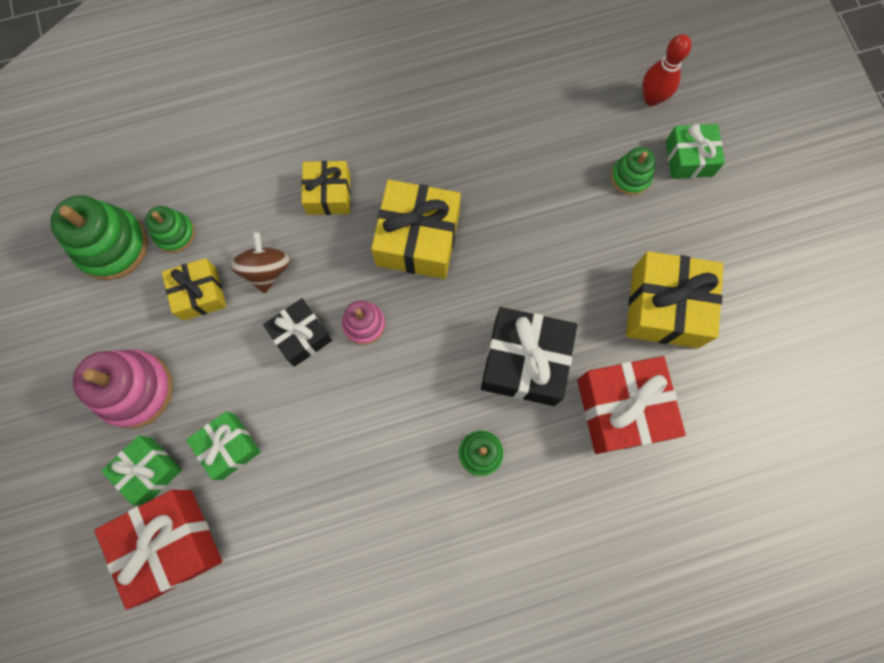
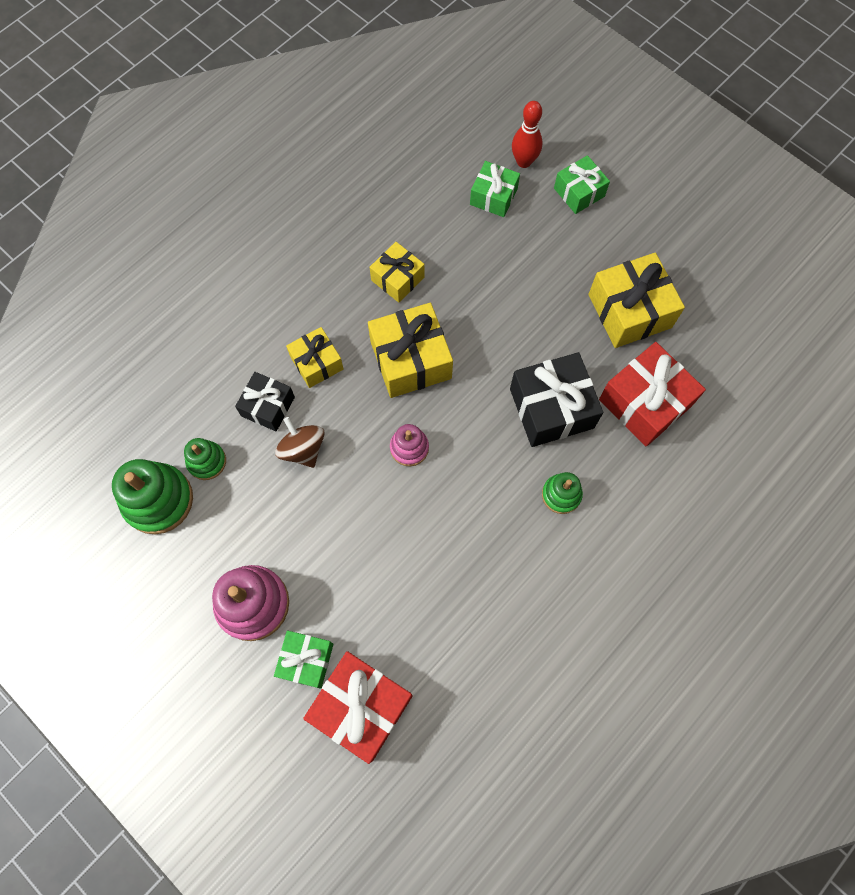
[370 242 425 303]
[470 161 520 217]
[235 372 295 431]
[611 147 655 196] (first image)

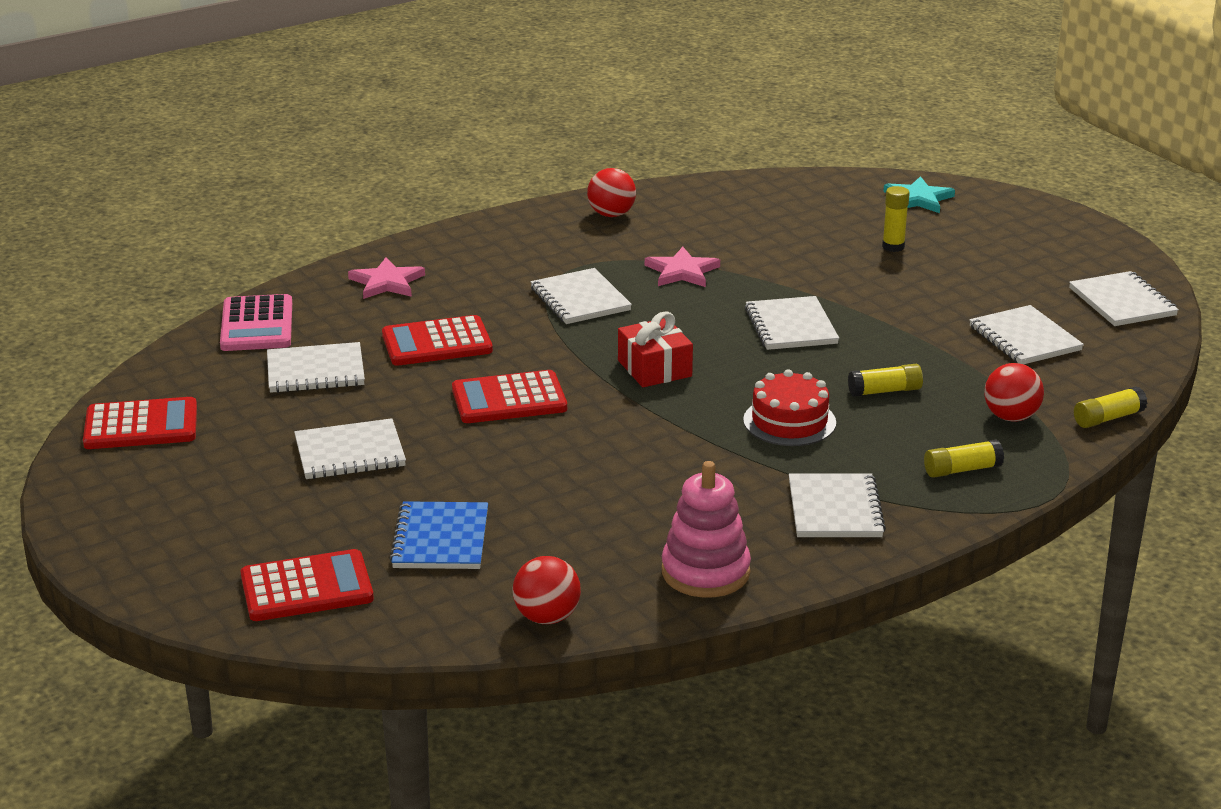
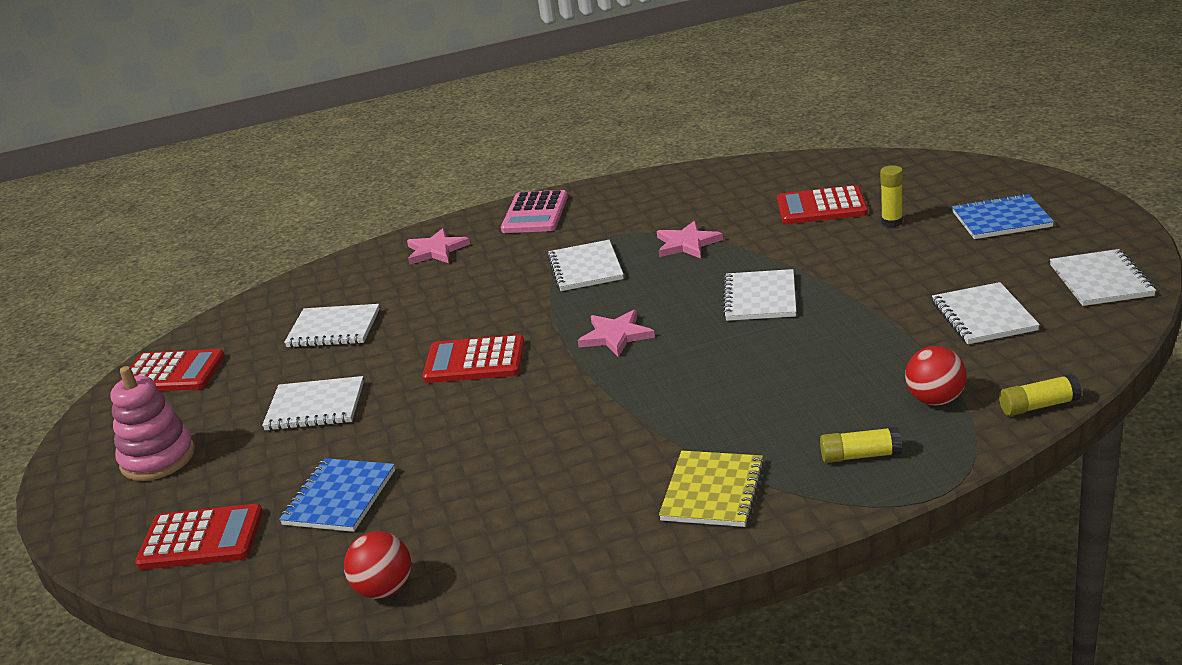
[501 190 568 233]
[777 185 868 224]
[587 168 636 217] (first image)
[578 310 655 357]
[110 366 195 481]
[743 369 836 446] (first image)
[659 451 765 527]
[848 364 923 397] (first image)
[883 176 955 213] (first image)
[952 193 1054 239]

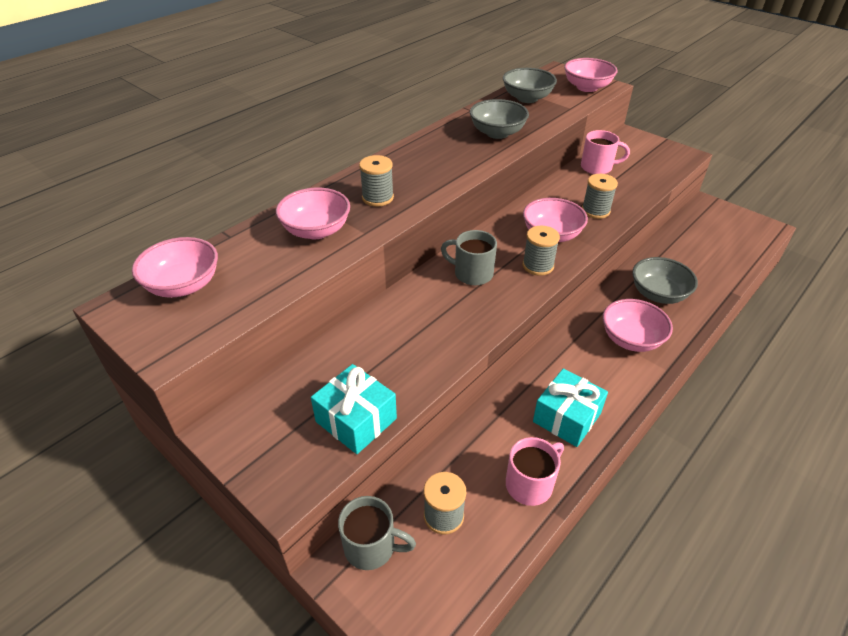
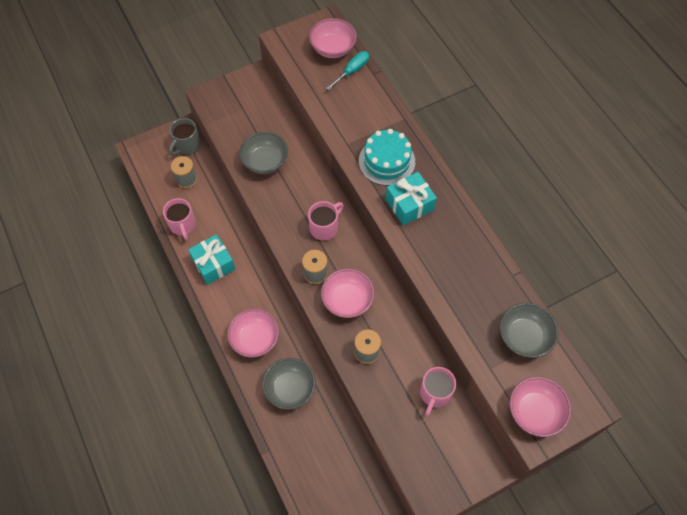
[276 188 350 239] (first image)
[386 172 437 225]
[359 129 415 186]
[308 201 344 241]
[239 132 288 174]
[326 51 369 90]

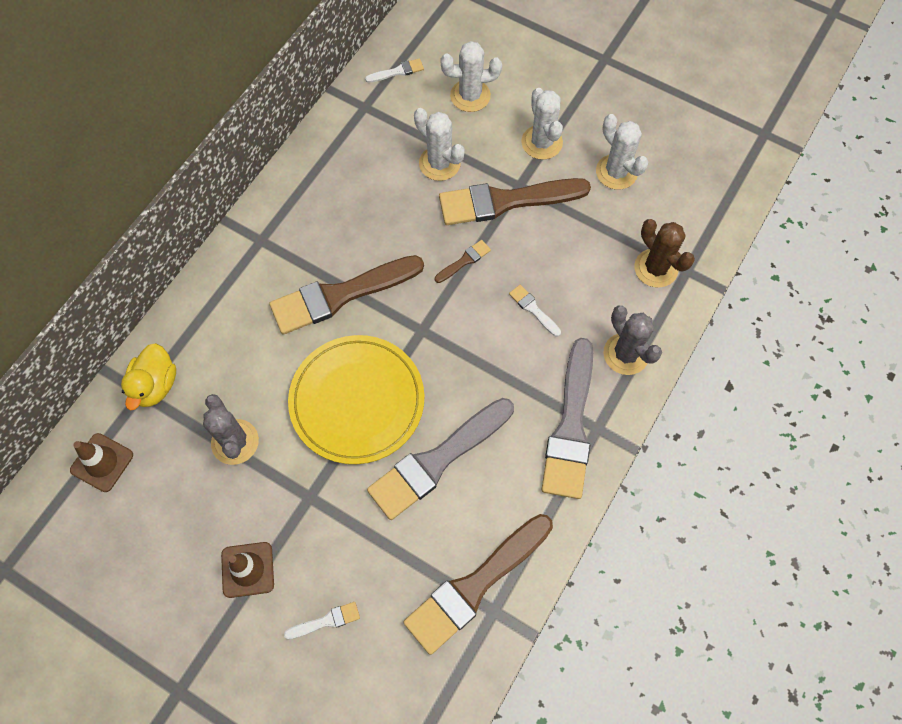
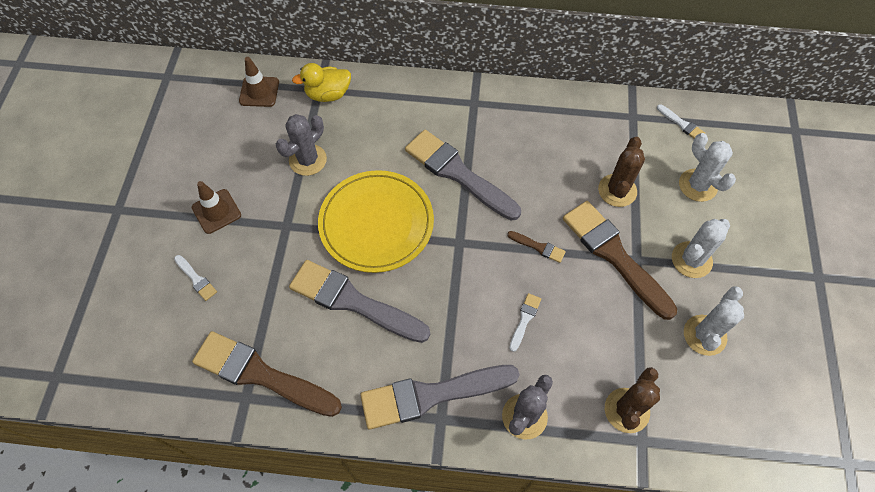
[405 130 521 221]
[598 137 645 207]

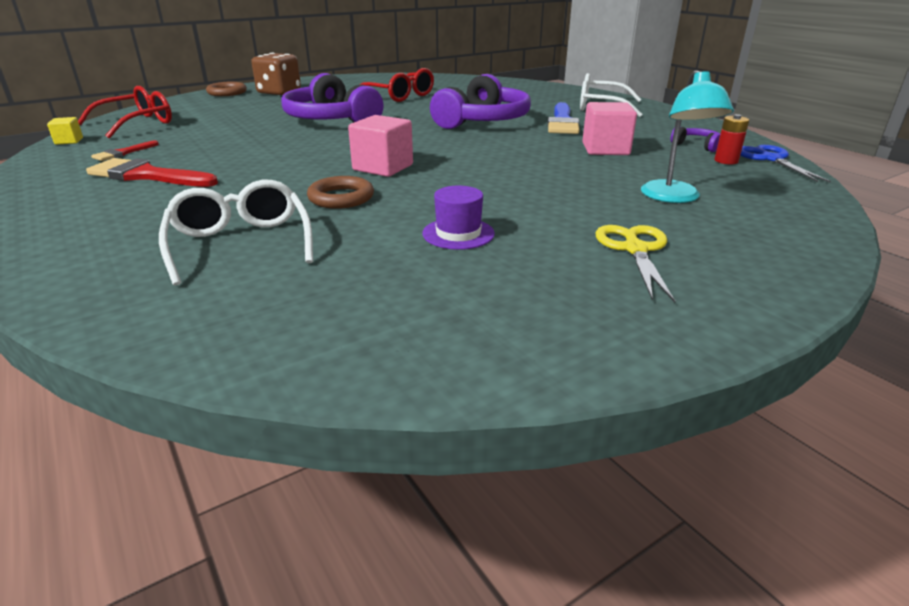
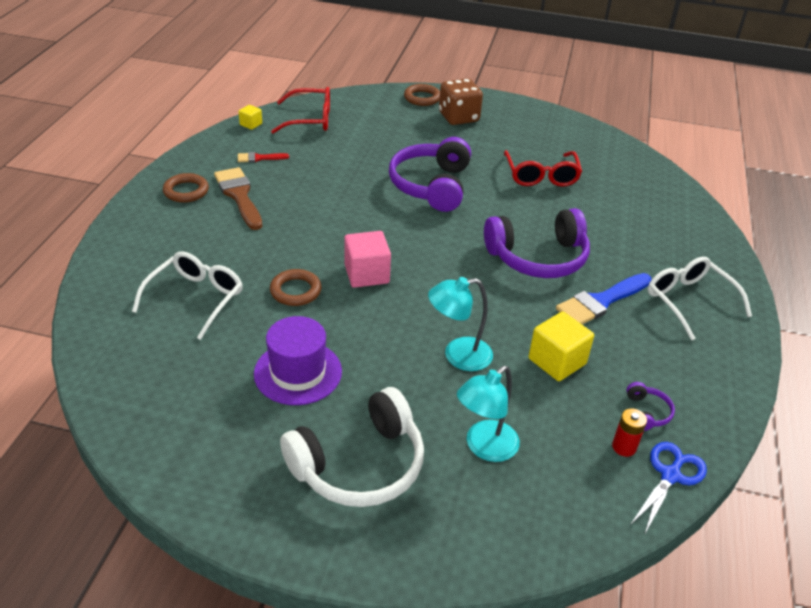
[214 167 262 230]
[254 316 342 405]
[528 311 594 381]
[280 387 424 507]
[163 173 209 203]
[428 277 493 371]

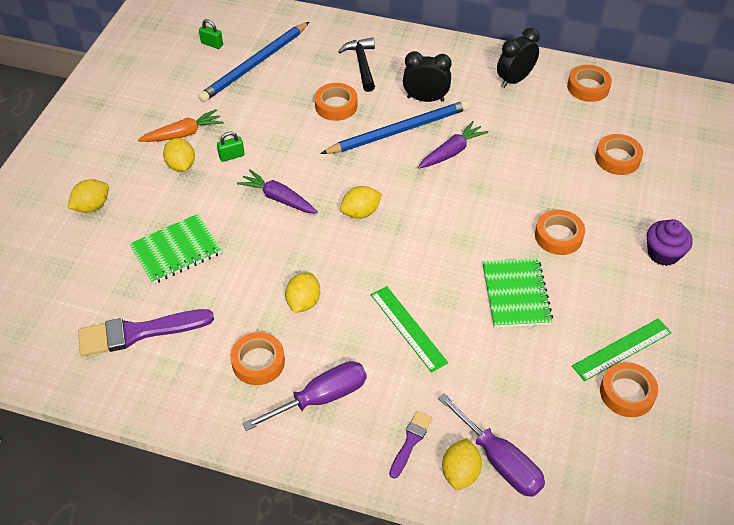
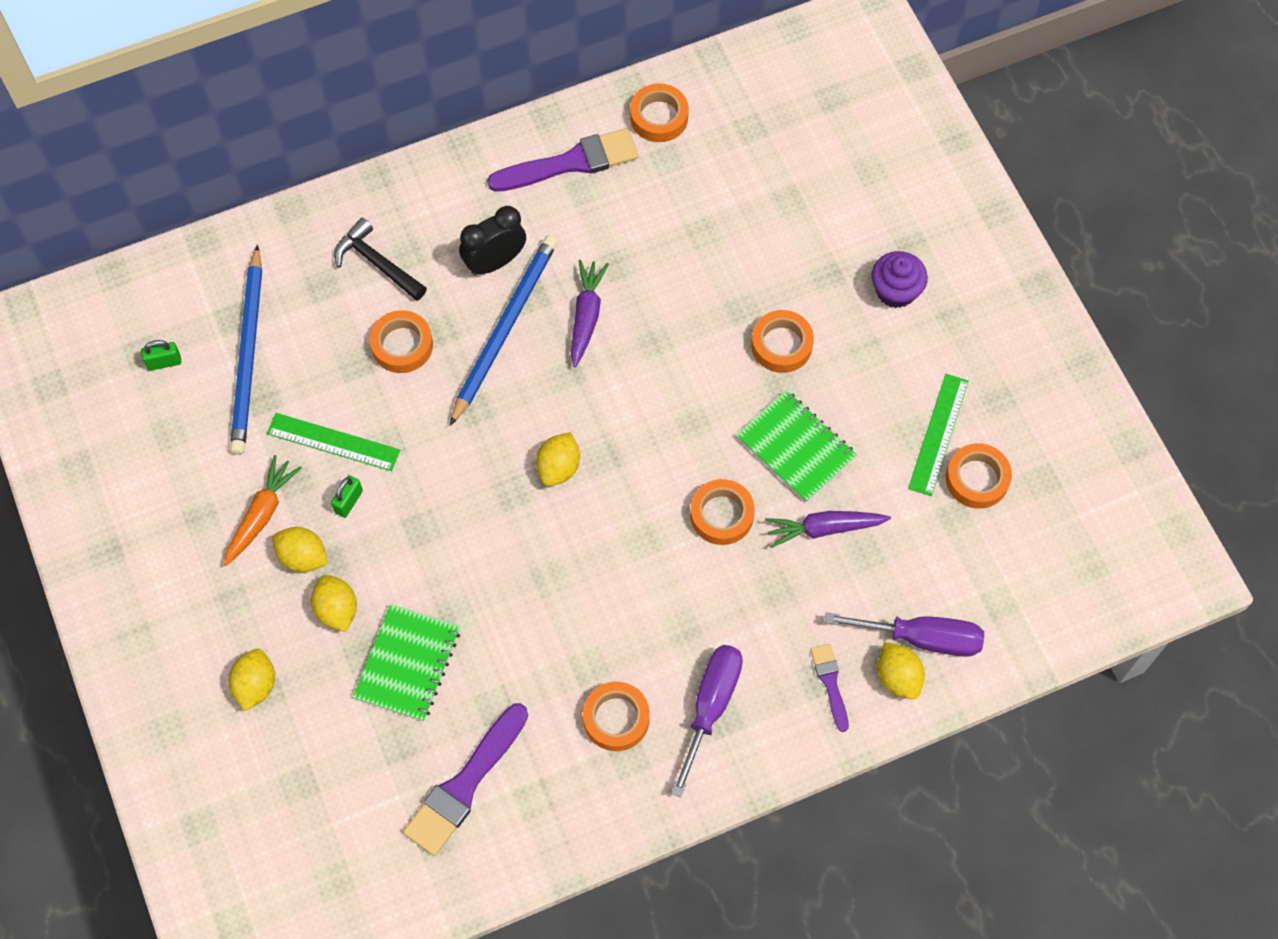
[765 511 891 548]
[311 575 357 632]
[267 413 400 471]
[487 128 638 192]
[690 479 755 545]

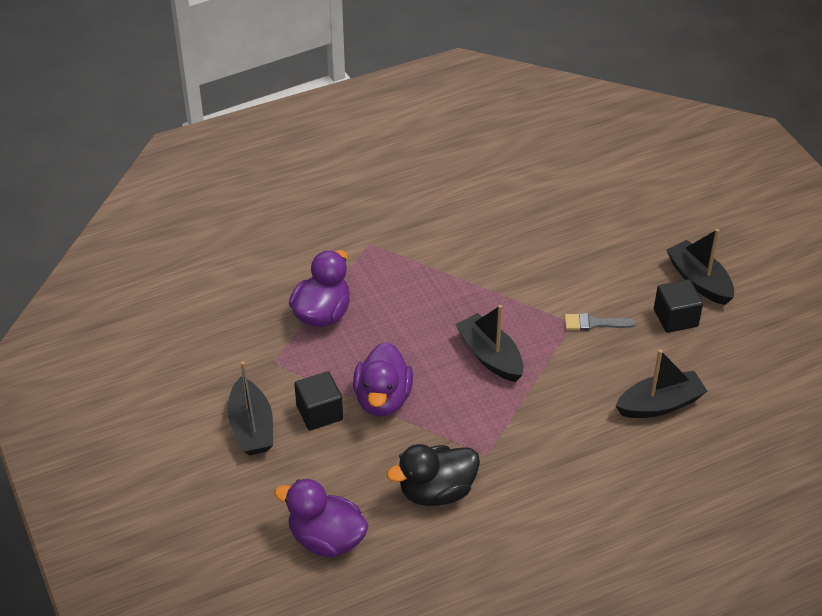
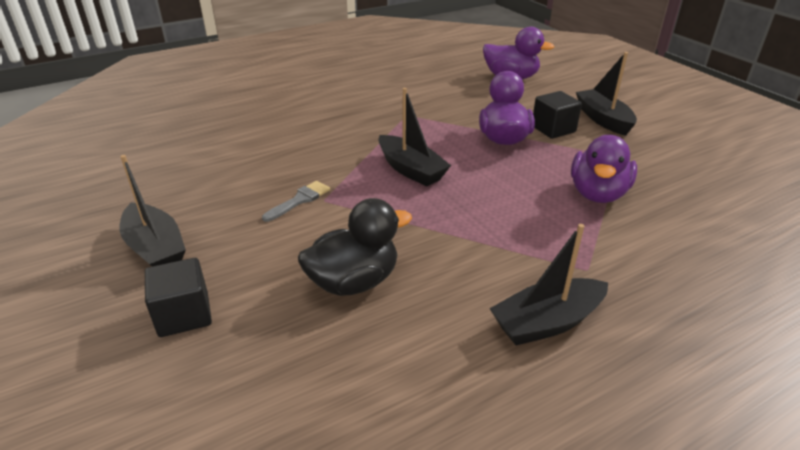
[298 198 412 296]
[262 181 330 222]
[489 224 608 345]
[145 258 212 337]

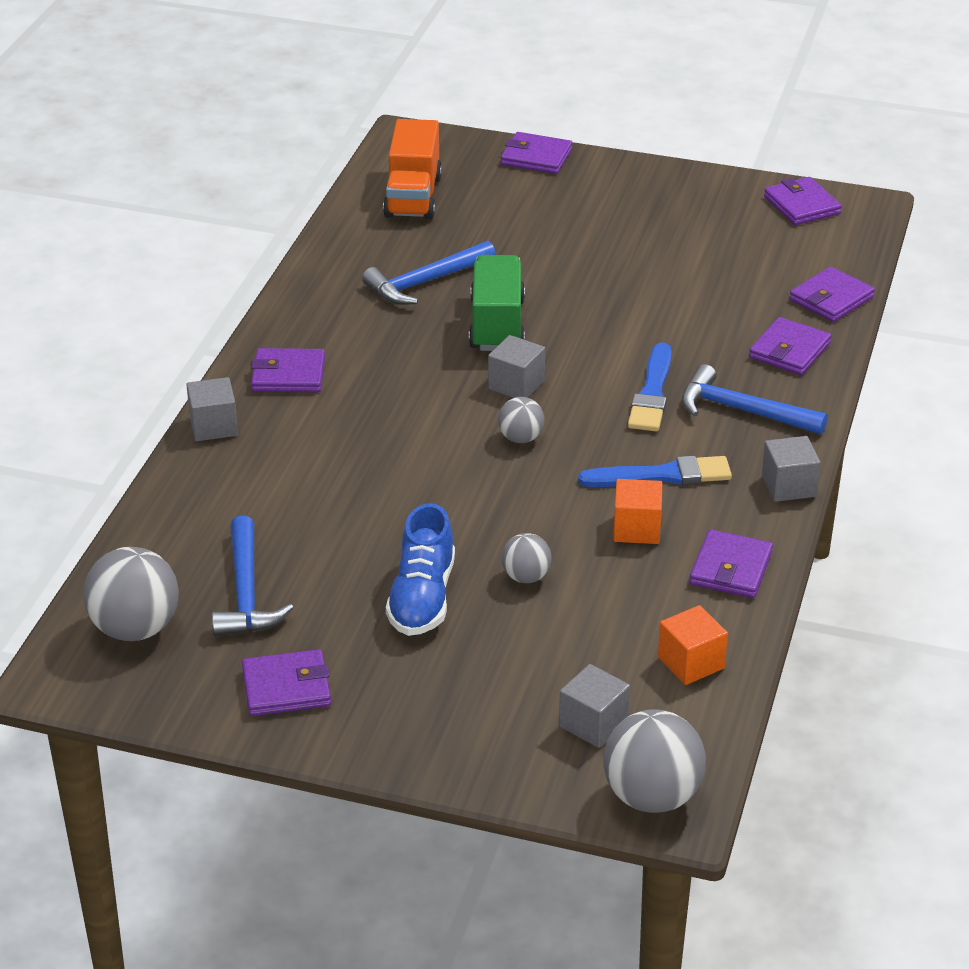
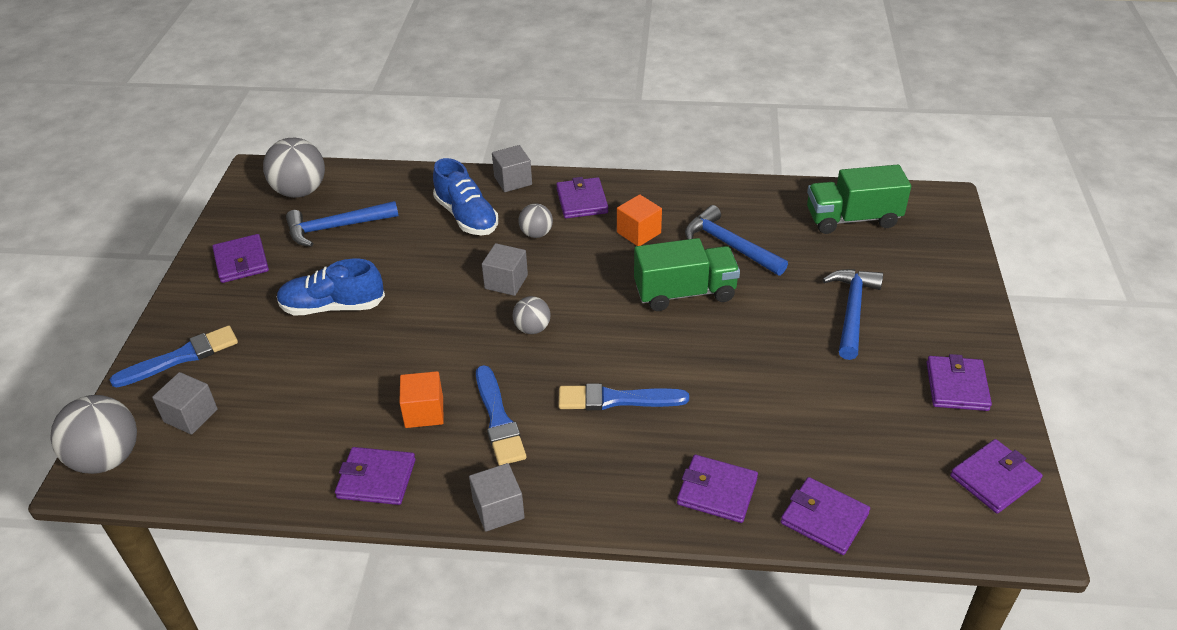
[807 165 911 234]
[482 243 528 296]
[926 354 992 411]
[519 203 553 238]
[617 194 662 246]
[822 269 883 360]
[110 326 238 387]
[433 158 498 235]

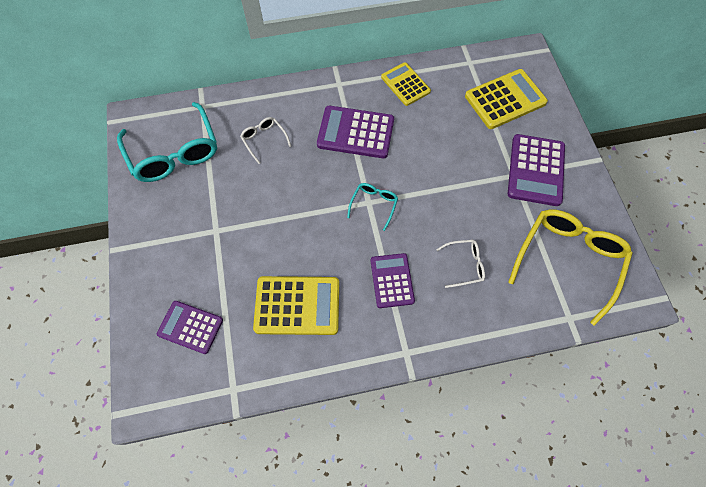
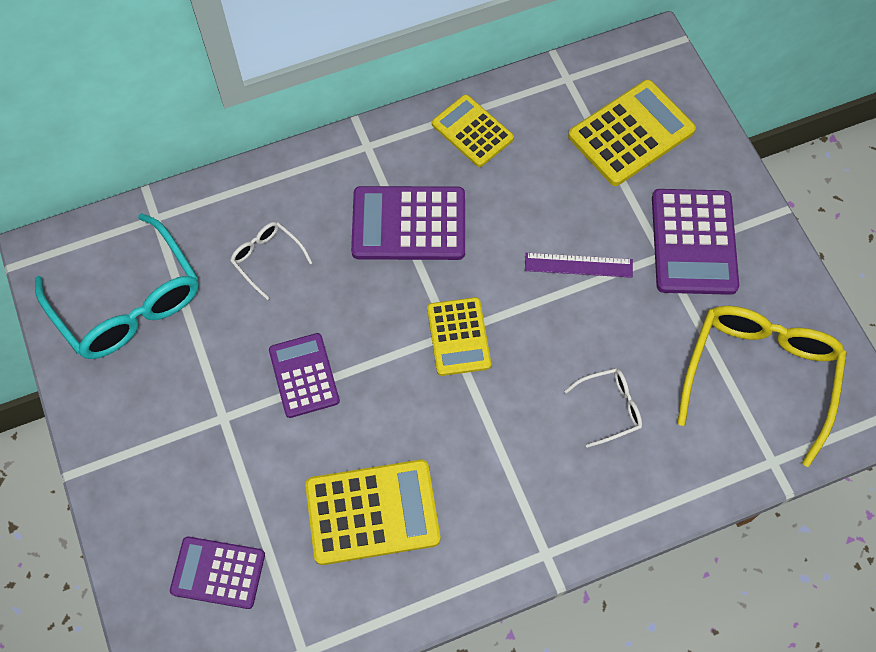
[427 297 491 376]
[269 333 340 418]
[525 253 633 278]

